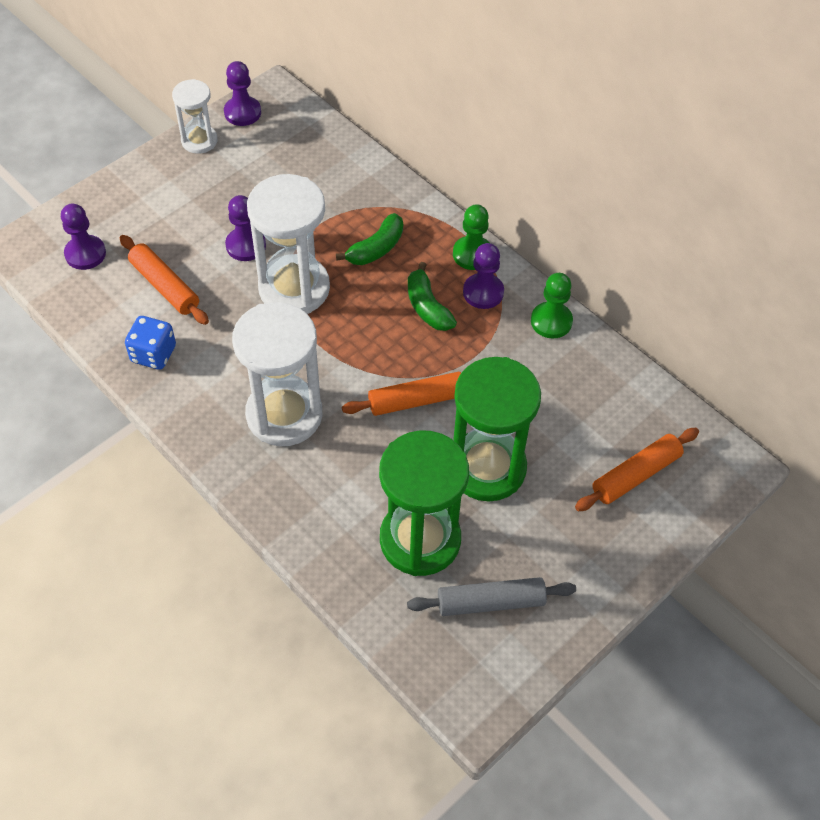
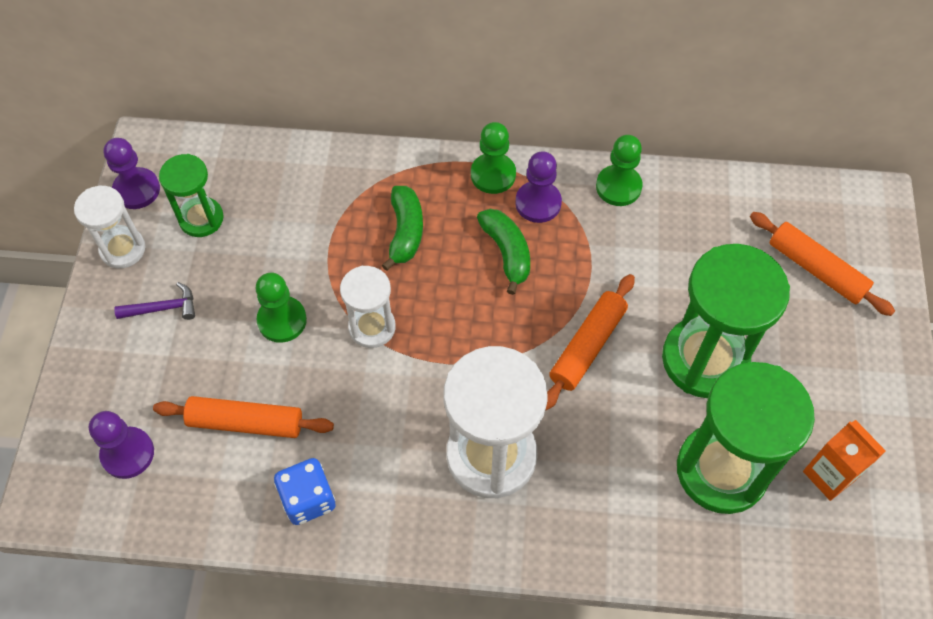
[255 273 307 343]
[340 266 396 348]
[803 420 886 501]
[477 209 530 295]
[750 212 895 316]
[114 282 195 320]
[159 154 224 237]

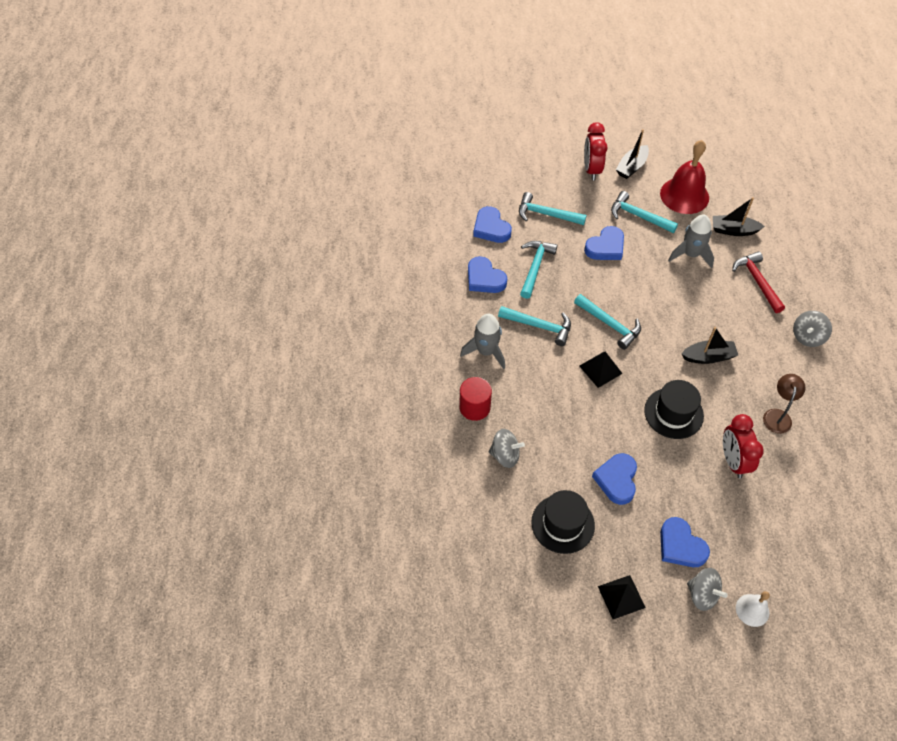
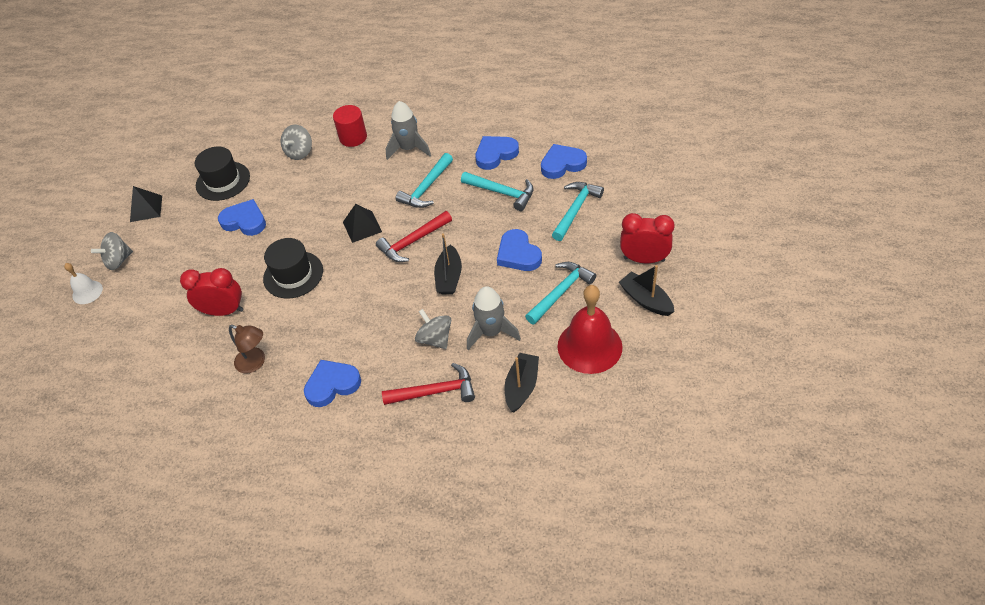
[376 211 452 262]
[304 360 361 407]
[434 233 462 295]
[415 309 451 349]

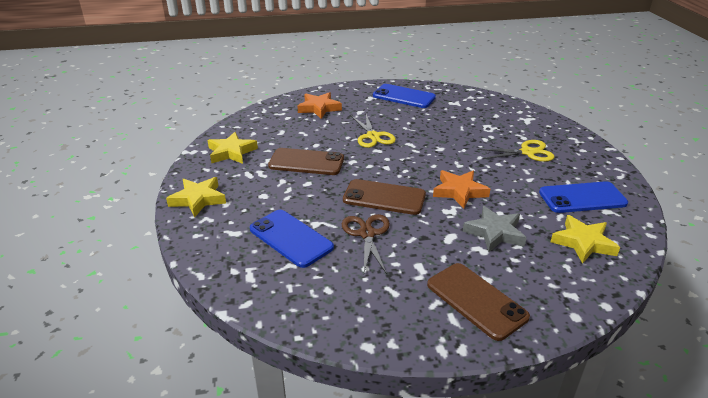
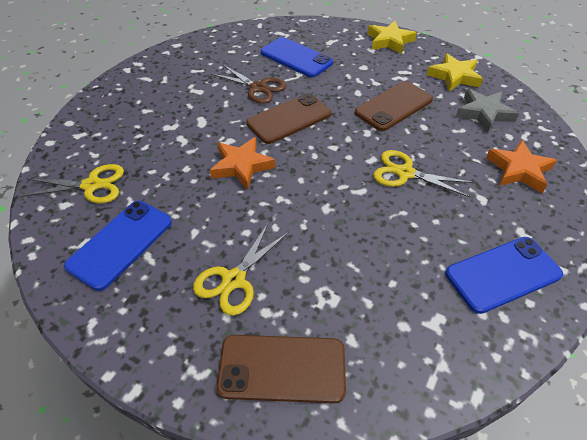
[261 37 333 78]
[216 335 346 403]
[456 89 519 133]
[20 164 124 203]

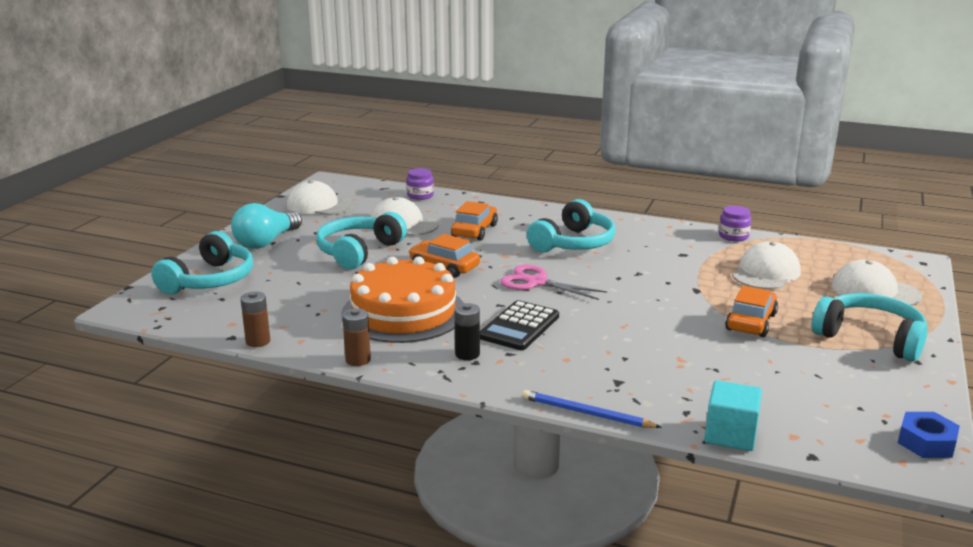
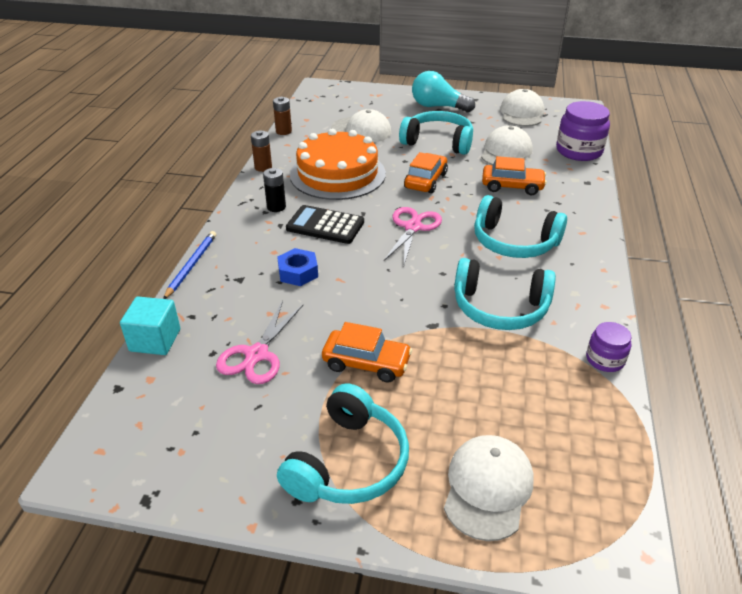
[454 258 556 330]
[556 101 610 161]
[331 109 391 142]
[277 248 318 286]
[216 301 303 384]

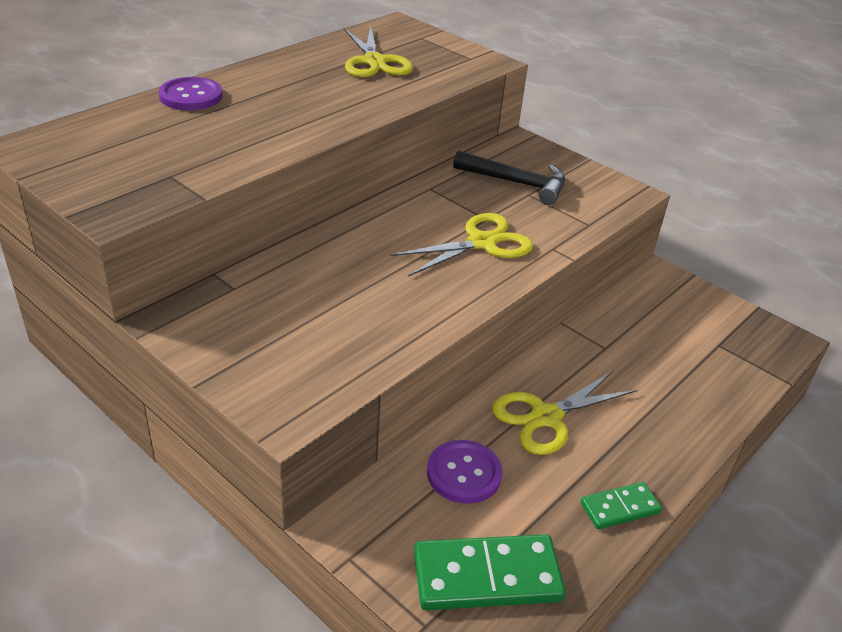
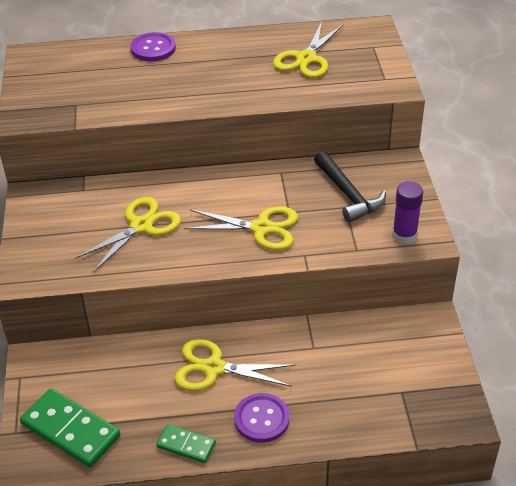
[234 393 290 443]
[75 197 181 273]
[393 181 423 244]

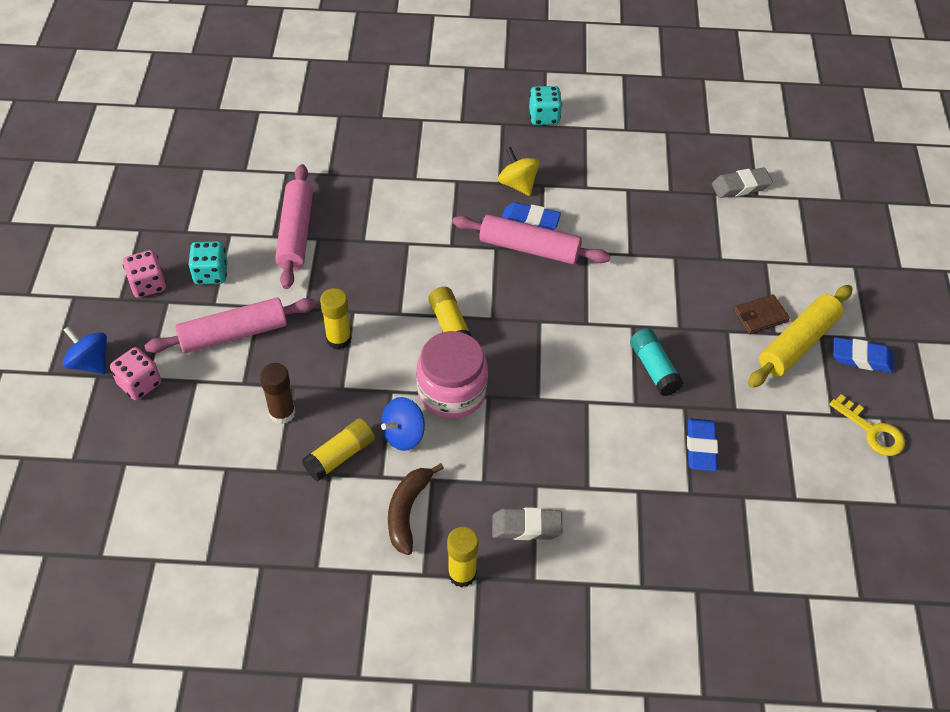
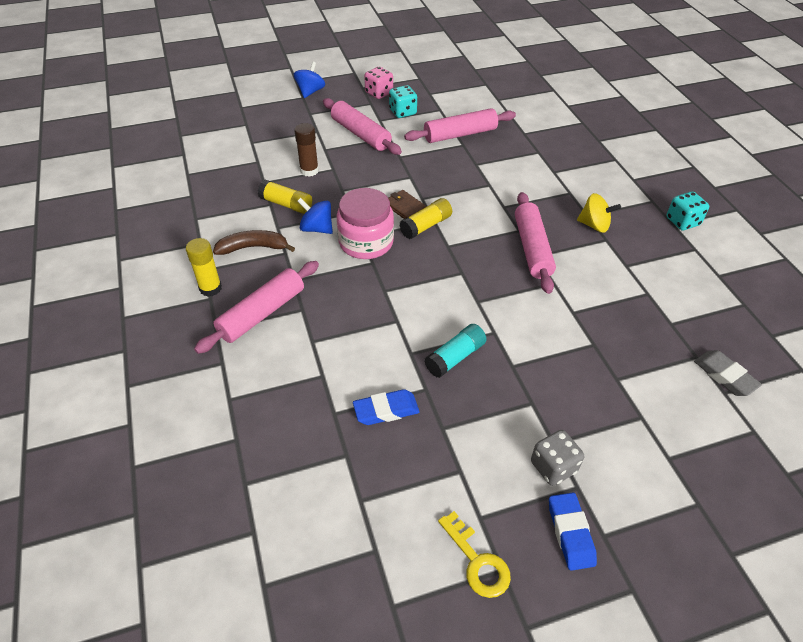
[110 347 161 400] (first image)
[320 288 352 349] (first image)
[194 261 319 354]
[577 193 621 233]
[502 202 561 230] (first image)
[388 190 427 219]
[531 430 584 486]
[438 511 511 598]

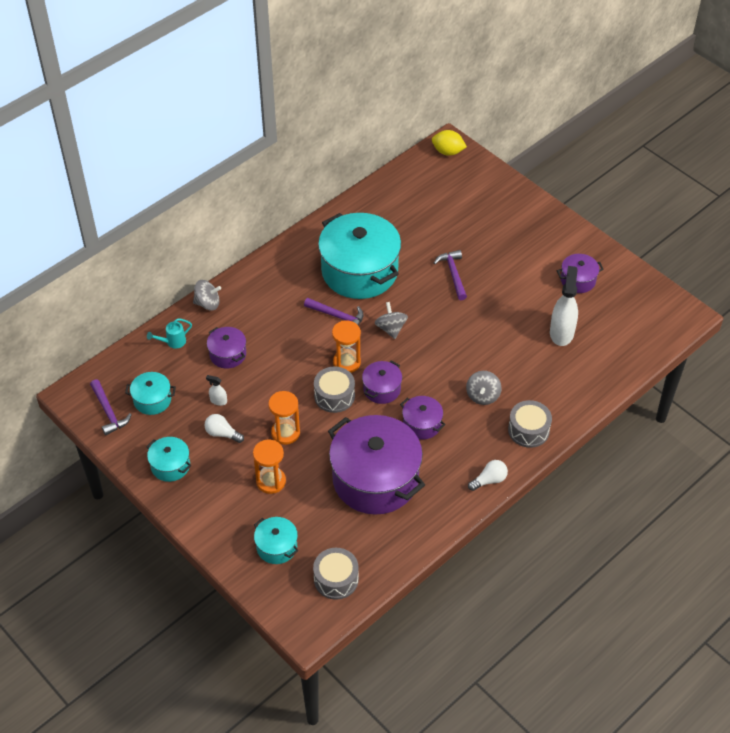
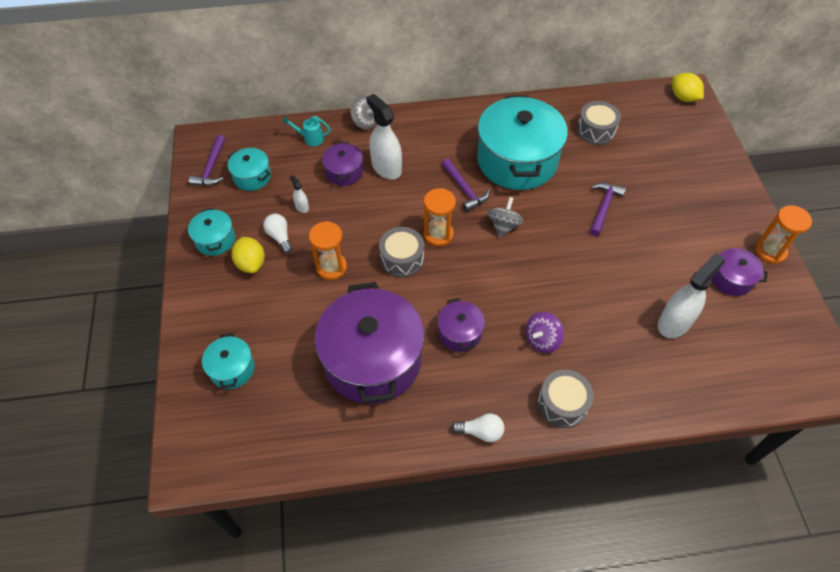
[755 205 812 264]
[577 101 621 145]
[362 361 402 404] (first image)
[526 312 564 353]
[231 237 265 273]
[366 94 402 179]

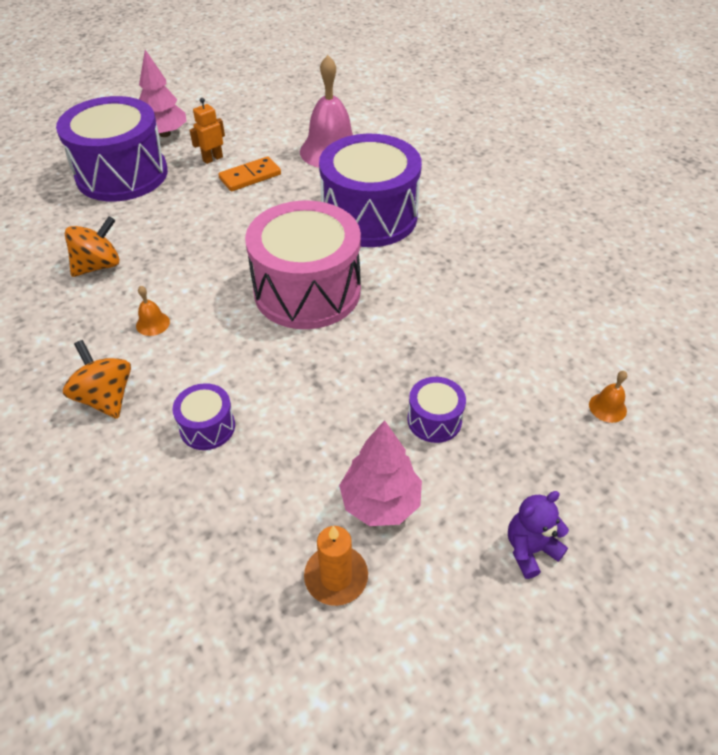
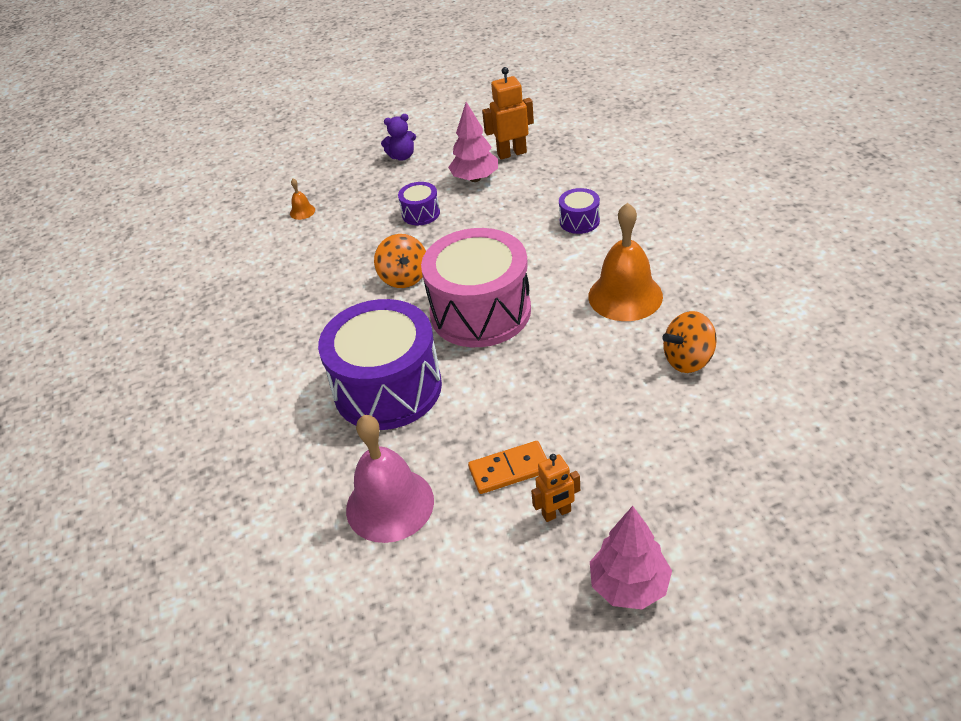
[56 96 168 201] (first image)
[374 234 426 288]
[588 203 663 321]
[482 67 534 160]

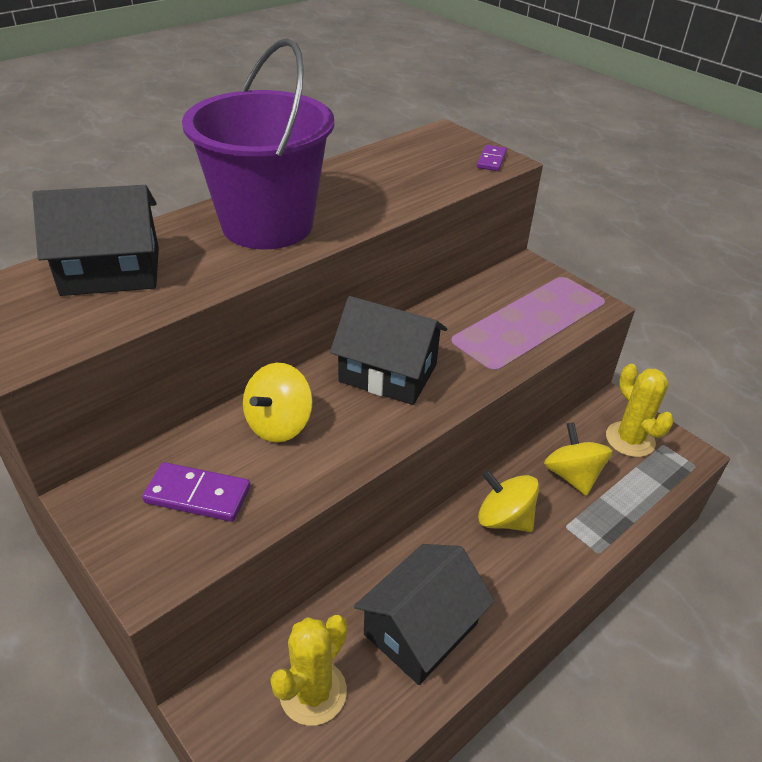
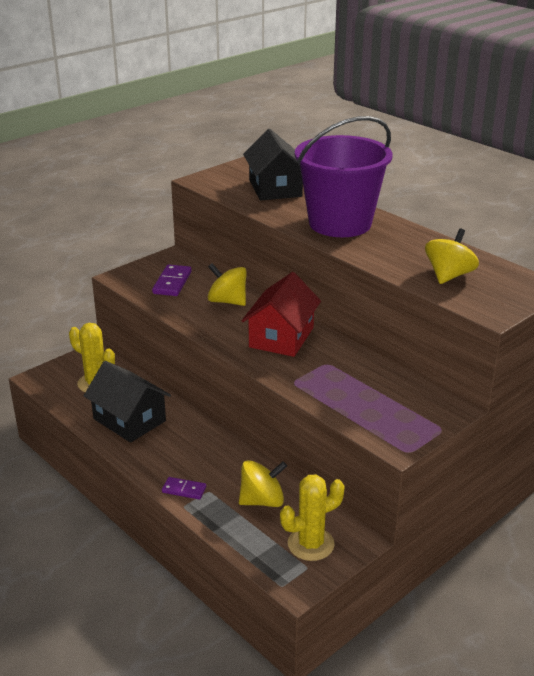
[241 272 321 357]
[162 477 206 499]
[425 229 479 284]

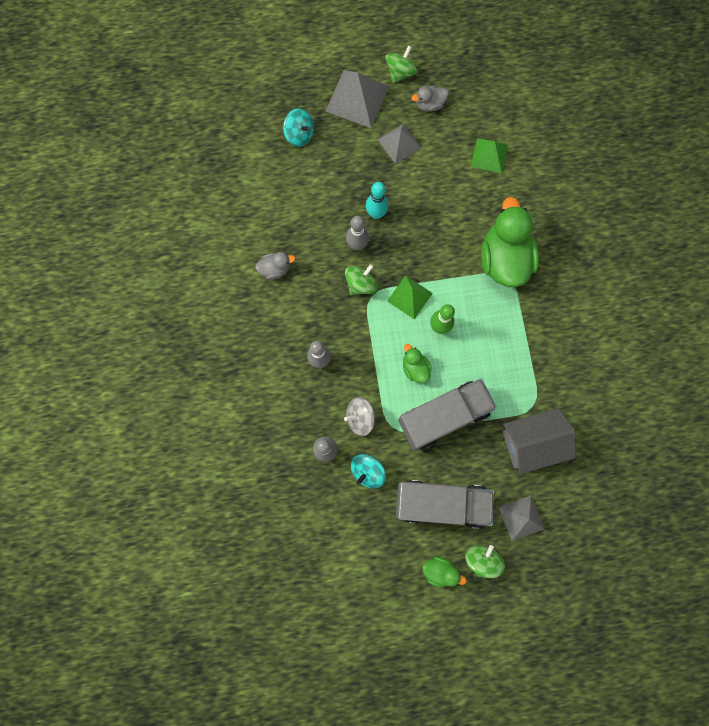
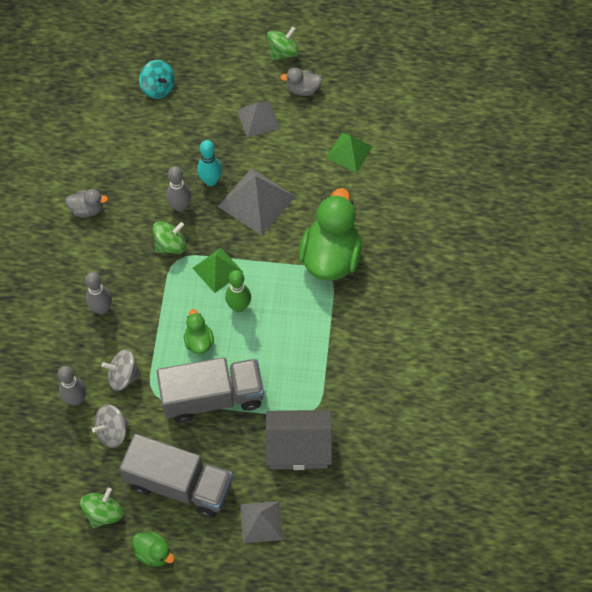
[217 168 296 236]
[92 404 128 448]
[80 488 123 528]

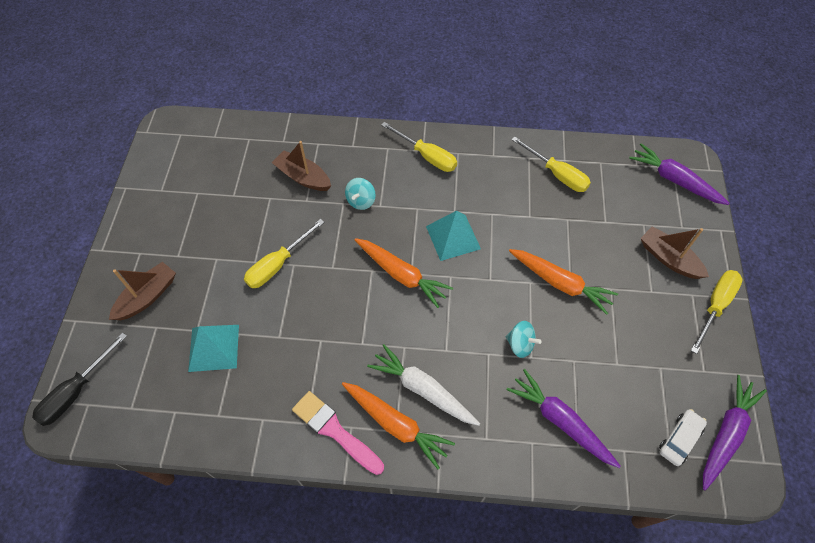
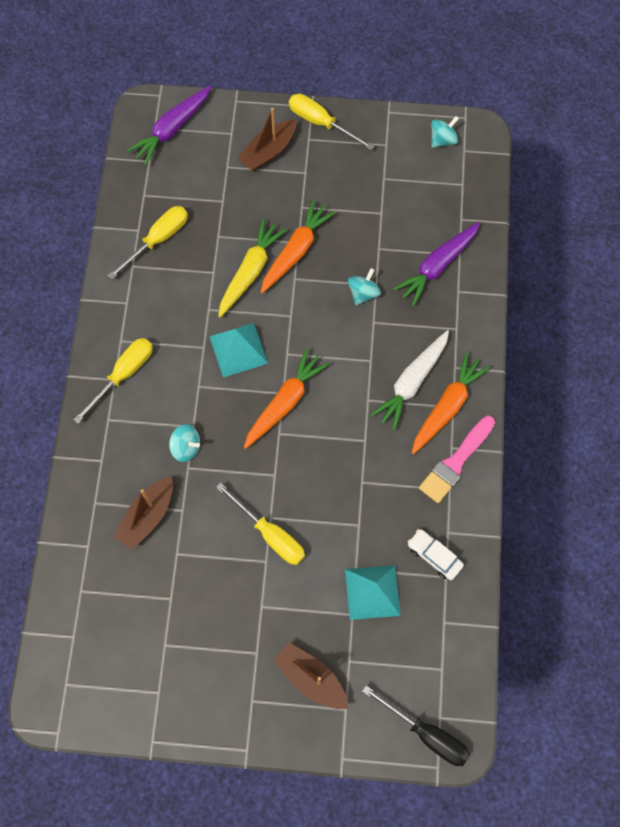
[408 529 464 580]
[431 116 459 148]
[218 218 287 317]

